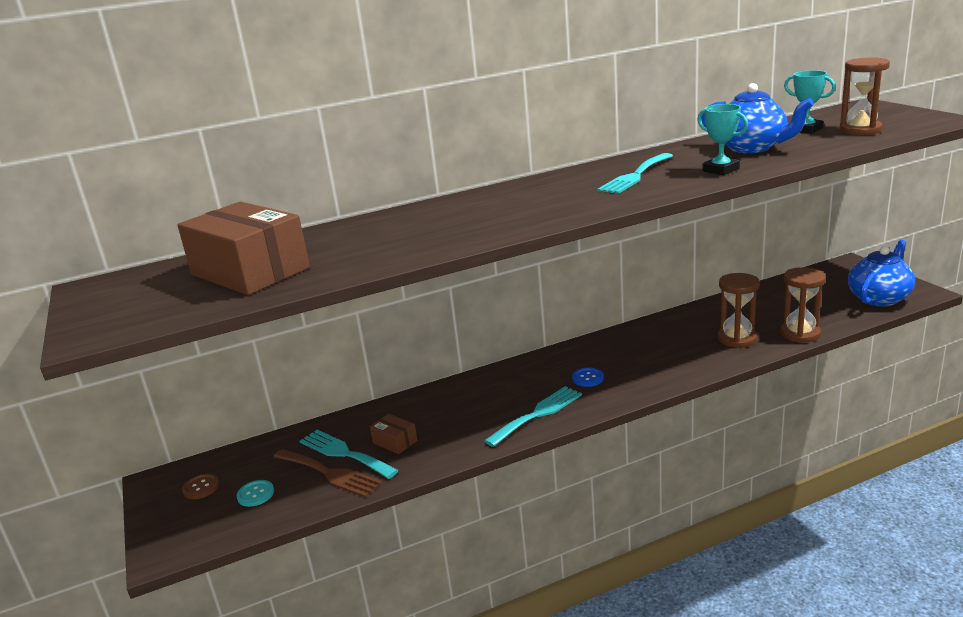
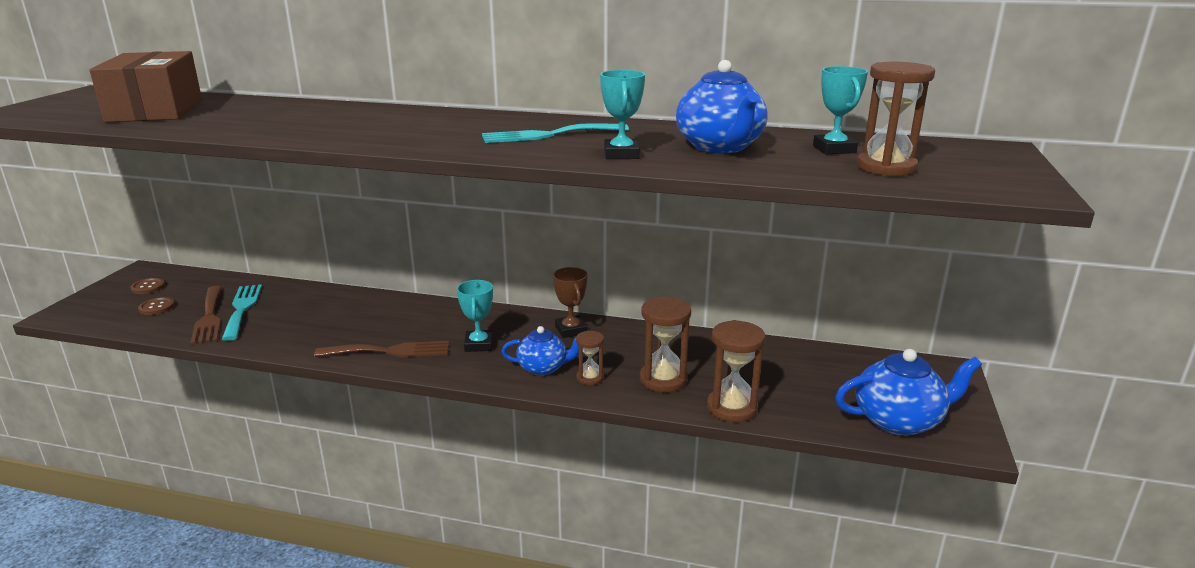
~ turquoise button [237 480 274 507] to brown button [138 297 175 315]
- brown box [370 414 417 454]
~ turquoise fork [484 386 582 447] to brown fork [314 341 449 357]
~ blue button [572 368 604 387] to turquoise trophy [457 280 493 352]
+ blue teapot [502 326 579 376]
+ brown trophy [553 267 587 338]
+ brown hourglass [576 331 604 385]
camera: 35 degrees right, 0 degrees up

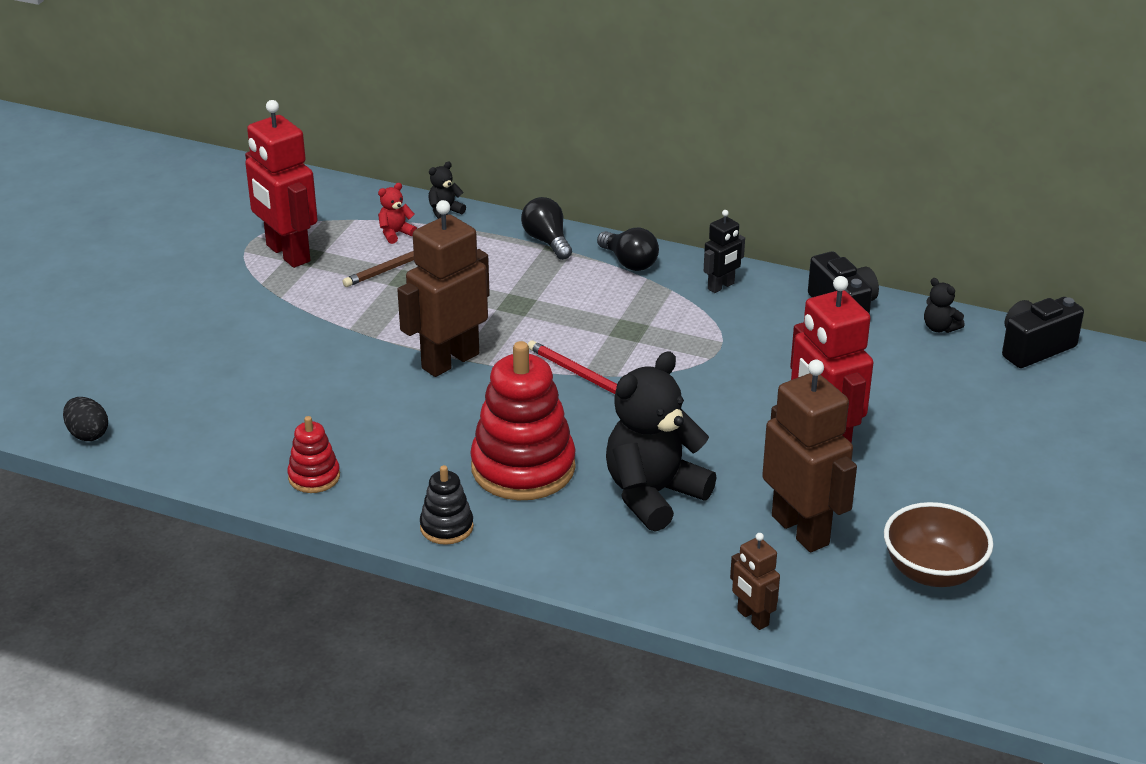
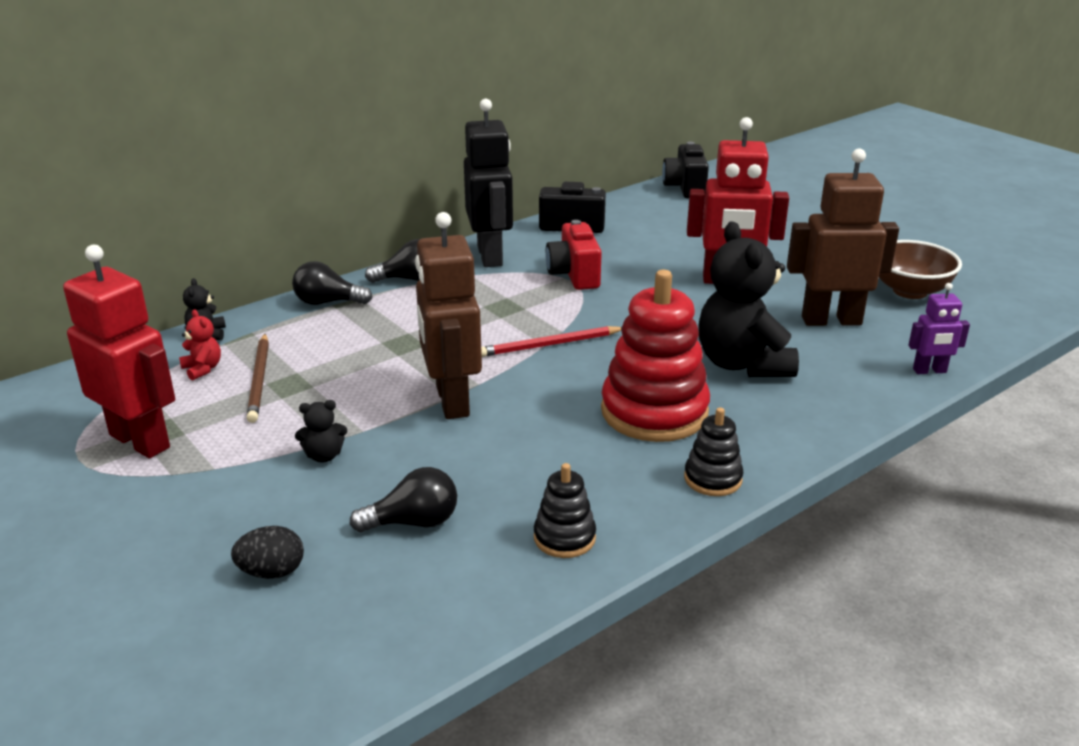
~ black egg [63 397 108 441] to [231 526 304 579]
~ red robot [245 100 318 268] = [63 245 175 458] 135 degrees counterclockwise
~ red stacking toy [287 416 340 493] to black stacking toy [534 463 596 558]
~ red teddy bear [378 183 417 244] = [179 309 221 381] 150 degrees clockwise
~ black robot [704 210 745 293] = [464 99 513 267] x1.98
~ brown robot [730 533 780 630] to purple robot [908 283 970 374]
~ black teddy bear [924 278 964 333] to [295 400 347 463]
+ black light bulb [350 467 457 532]
+ red camera [546 220 602 290]
camera: 60 degrees left, 5 degrees down

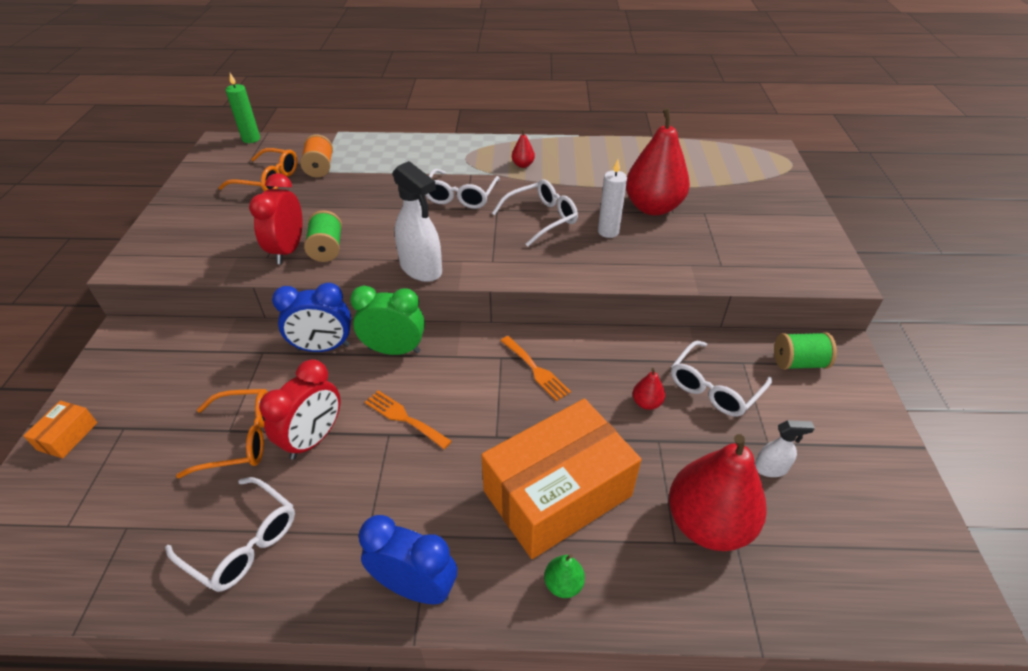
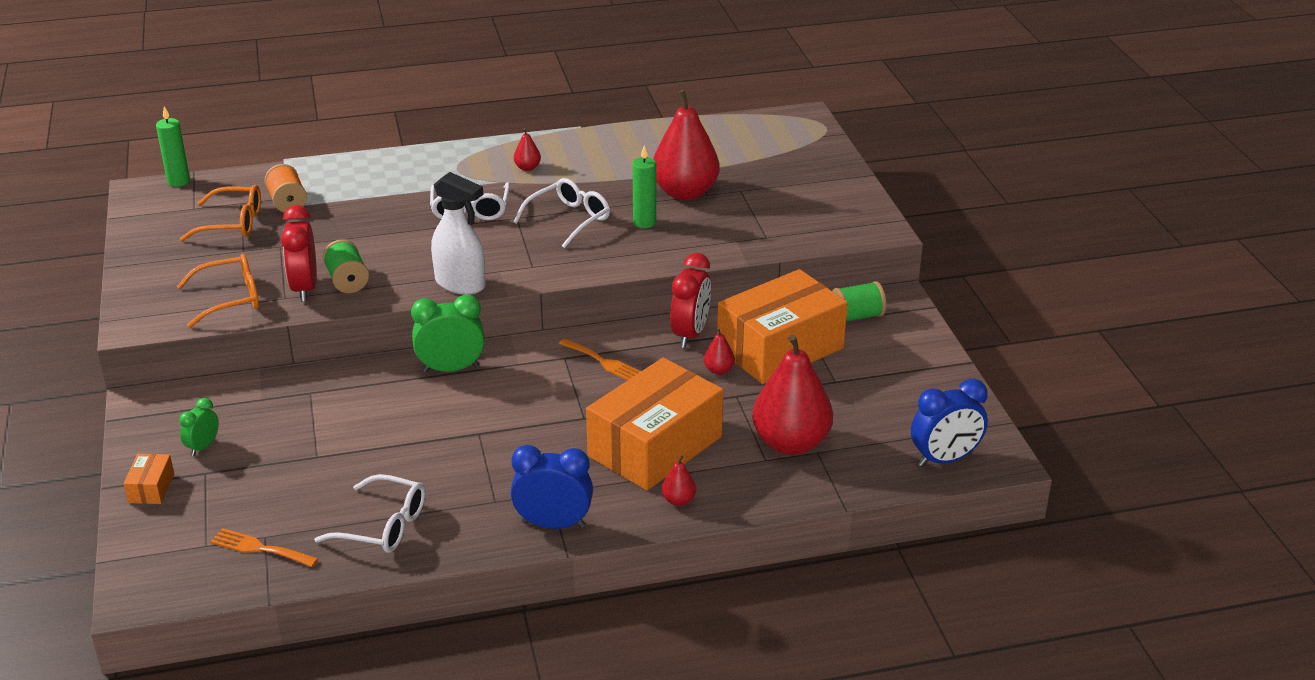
~ orange glasses [176 389 268 478] to [177 254 259 328]
~ red clock [259 359 340 460] to [670 253 711 348]
~ blue clock [272 283 351 352] to [911 379 988 467]
~ orange fork [365 390 452 449] to [210 528 319 567]
~ green pear [544 554 585 598] to red pear [662 456 696 506]
~ white candle [598 159 627 238] to green candle [632 145 656 228]
~ white glasses [671 341 772 416] to orange box [717 269 847 384]
- white spray bottle [755 420 815 477]
+ green clock [179 398 219 456]
camera: 15 degrees left, 10 degrees down

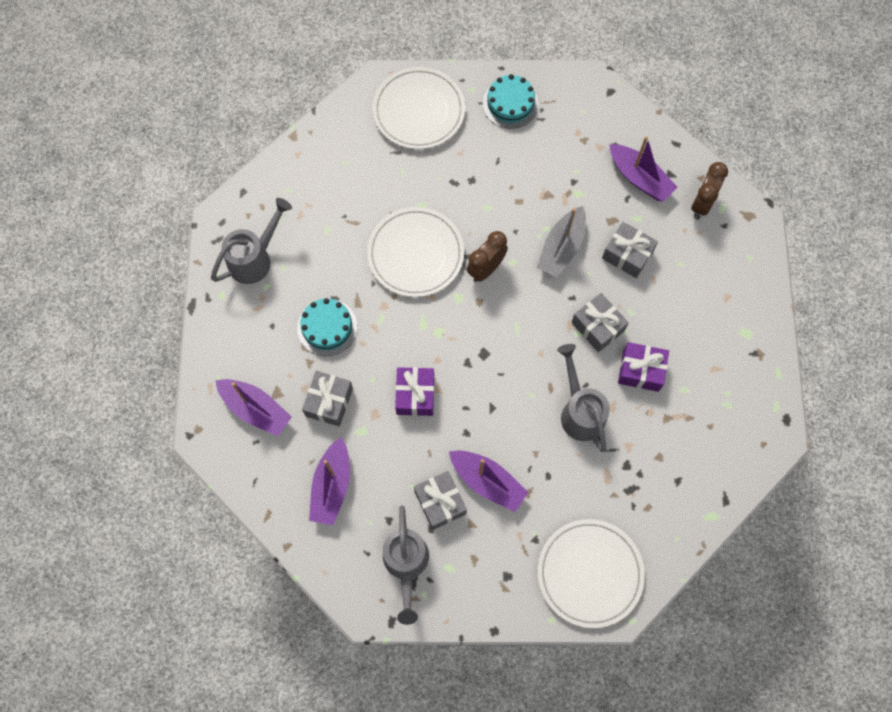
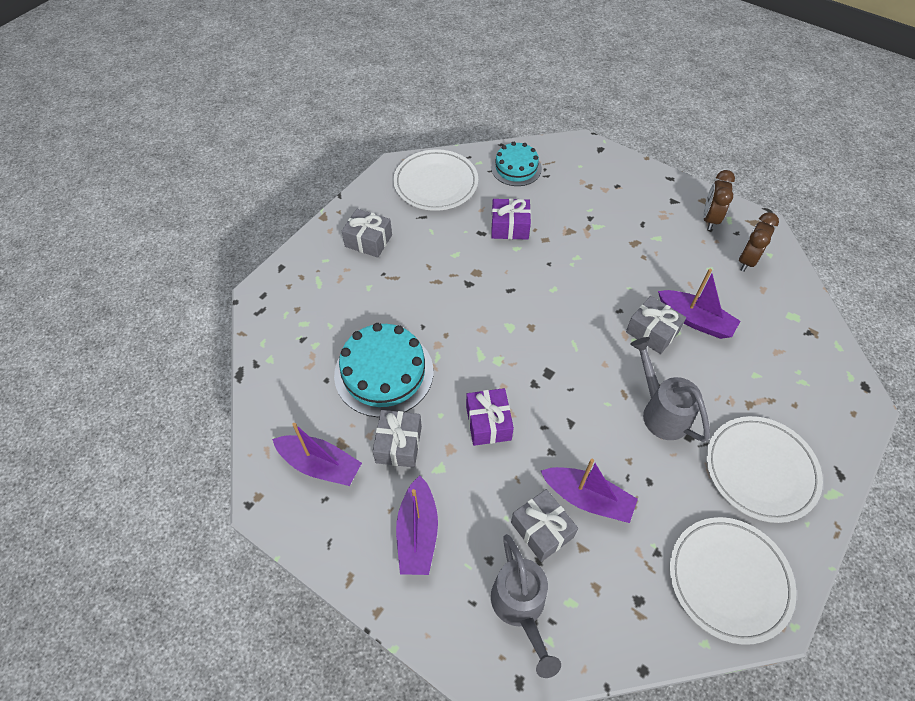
- grey watering can [211 198 292 284]
~ turquoise cake [297 298 358 356] = [334 323 433 417] x1.59
~ white plate [367 207 464 297] to [706 416 823 523]
~ brown clock [467 231 508 282] to [739 212 779 272]
- grey boat [537 206 586 277]
~ grey gift [602 222 658 278] to [342 209 392 258]
~ purple boat [609 136 678 202] to [658 269 740 339]
~ purple gift [618 342 669 392] to [491 199 531 240]
camera: 10 degrees left, 15 degrees down

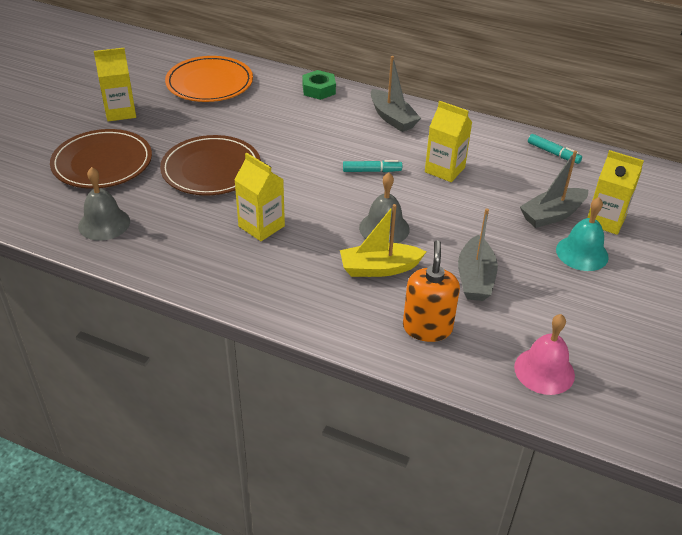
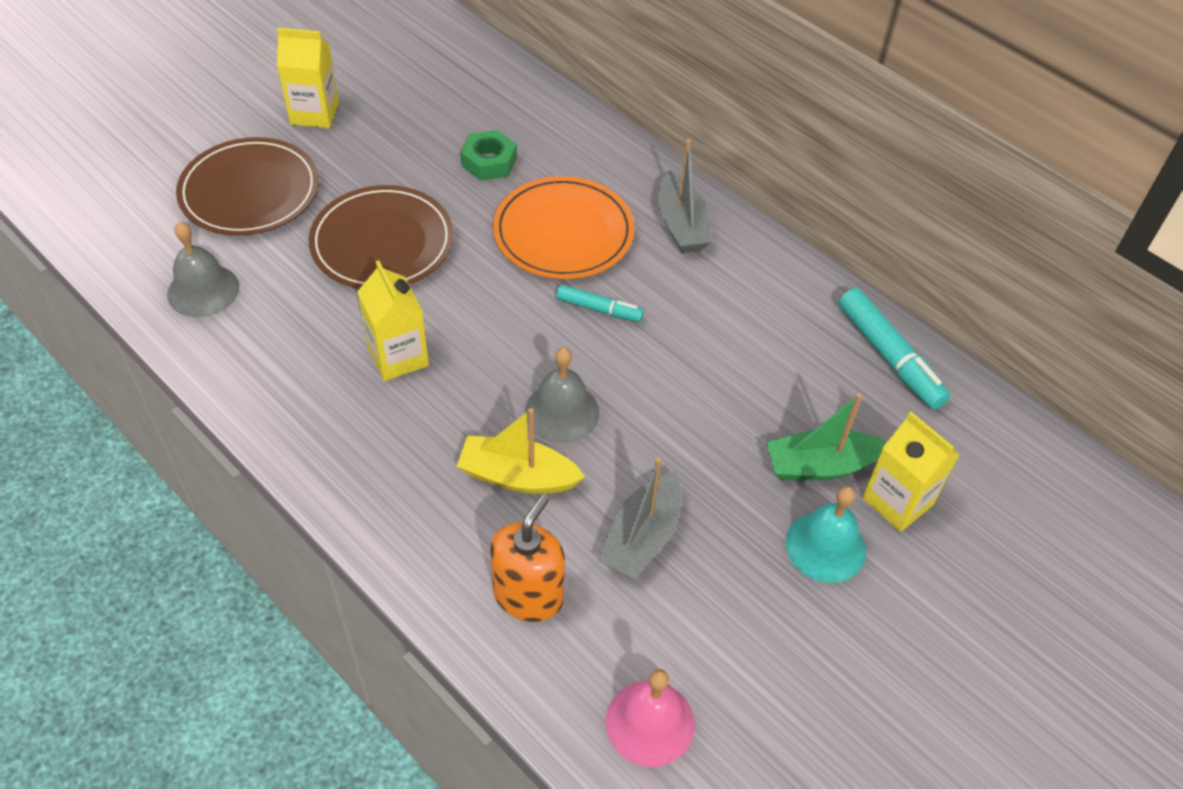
~ orange plate [165 56 253 102] to [493 176 635 279]
~ green nut [302 70 336 100] to [461 130 517 181]
- yellow carton [425 101 472 182]
~ grey boat [520 151 588 228] to green boat [766 393 887 481]
~ turquoise marker [528 134 582 164] = [839 288 951 410] x1.68
camera: 20 degrees right, 10 degrees up

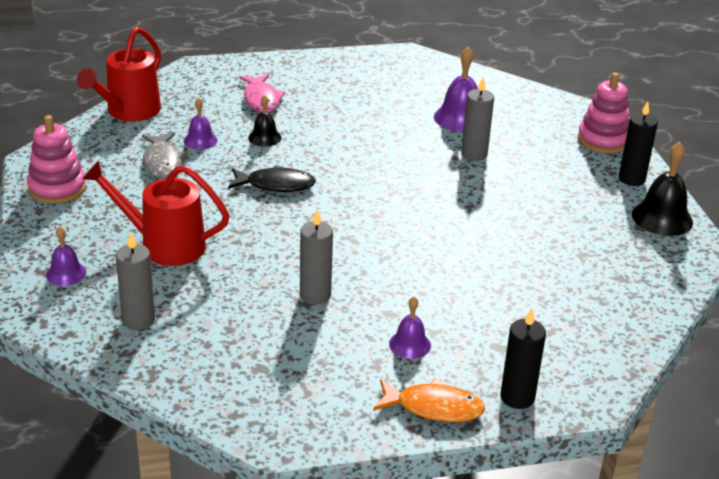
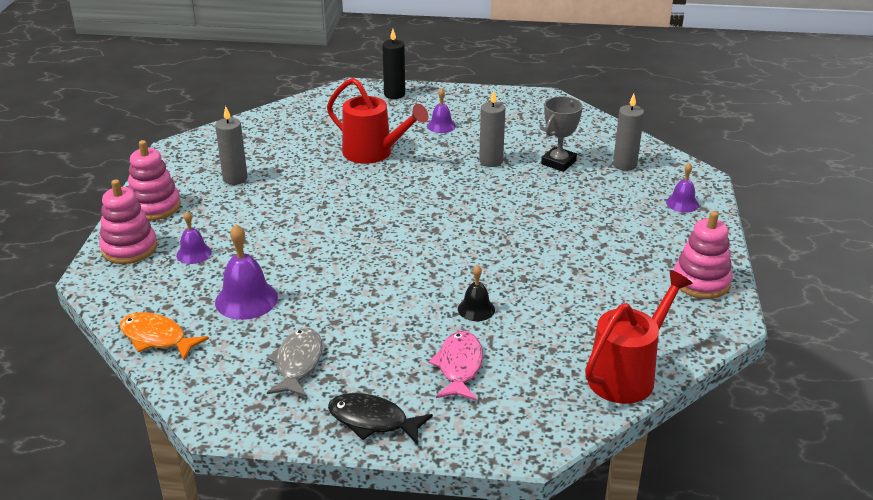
~ red watering can [82 160 230 266] to [327 78 428 164]
~ grey fish [142 132 189 178] to [266 328 323 397]
~ purple bell [184 97 217 149] to [176 211 212 264]
~ black fish [228 165 316 192] to [328 393 433 445]
~ orange fish [373 378 485 422] to [120 312 209 361]
~ grey candle [461 77 494 161] to [215 106 248 185]
~ black candle [619 101 658 186] to pink stacking toy [128 140 181 221]
- black bell [632 142 693 236]
+ grey trophy [541 96 583 172]
camera: 160 degrees left, 0 degrees up

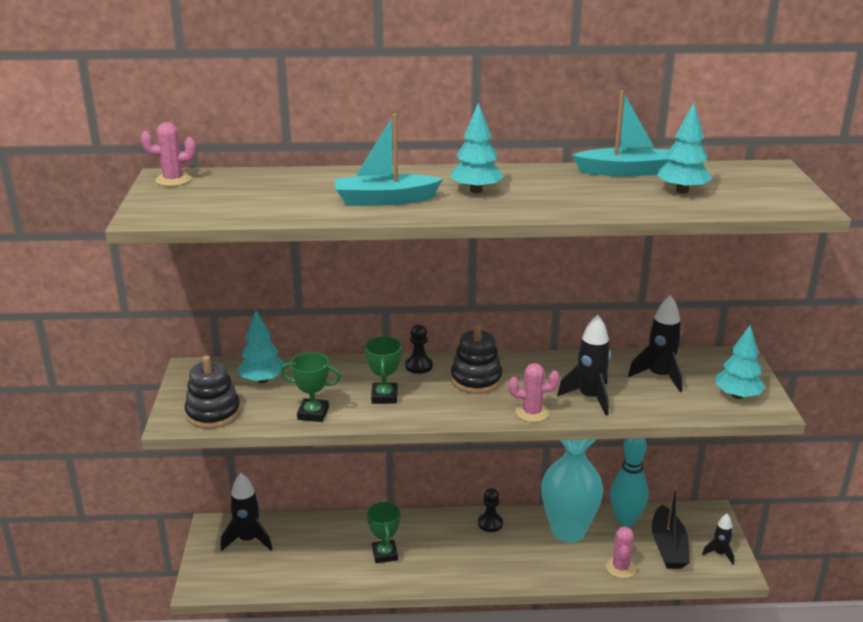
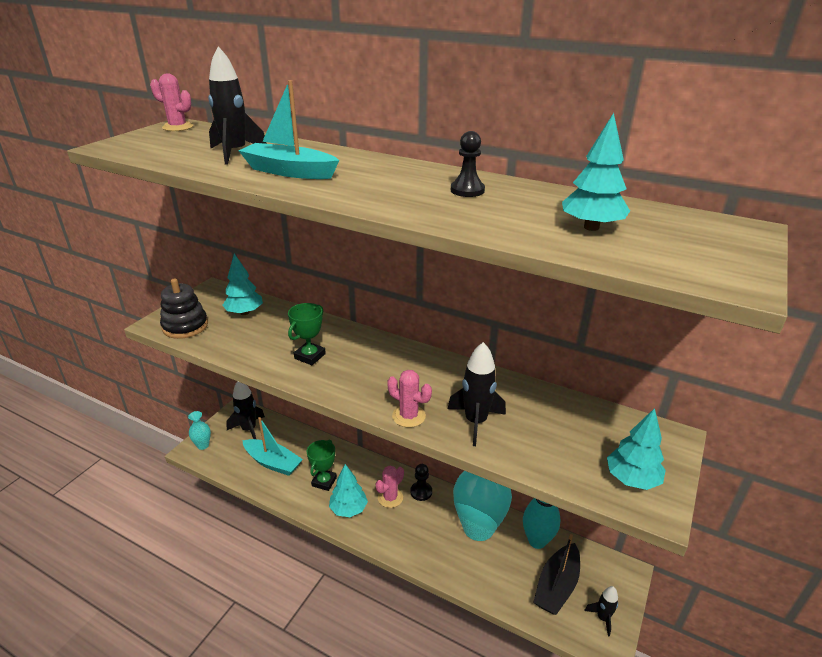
- green trophy [281 352 341 422]
~ black pawn [405 324 433 374] to [451 131 485 197]
~ turquoise tree [450 102 504 193] to [329 464 368 517]
- black stacking toy [451 324 502 394]
~ turquoise boat [572 91 670 176] to [242 417 303 476]
~ pink cactus [606 526 636 578] to [376 466 404 508]
~ black rocket [628 295 683 392] to [208 46 267 165]
+ turquoise vase [188 411 211 450]
camera: 30 degrees right, 5 degrees up

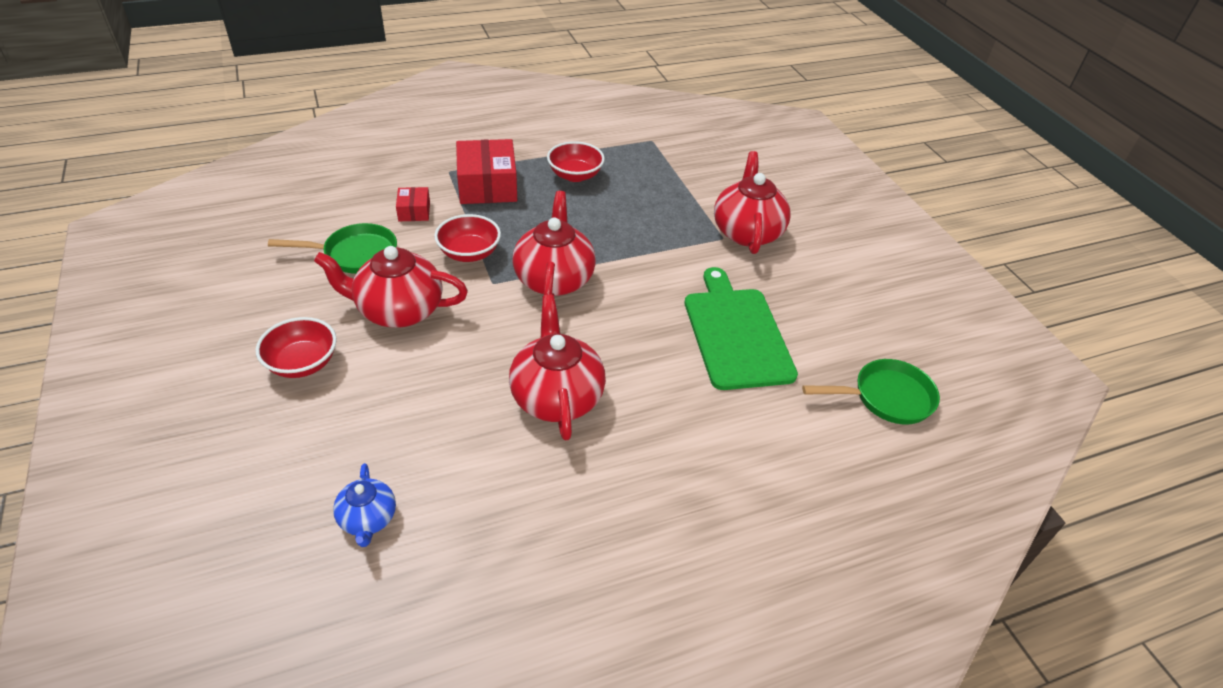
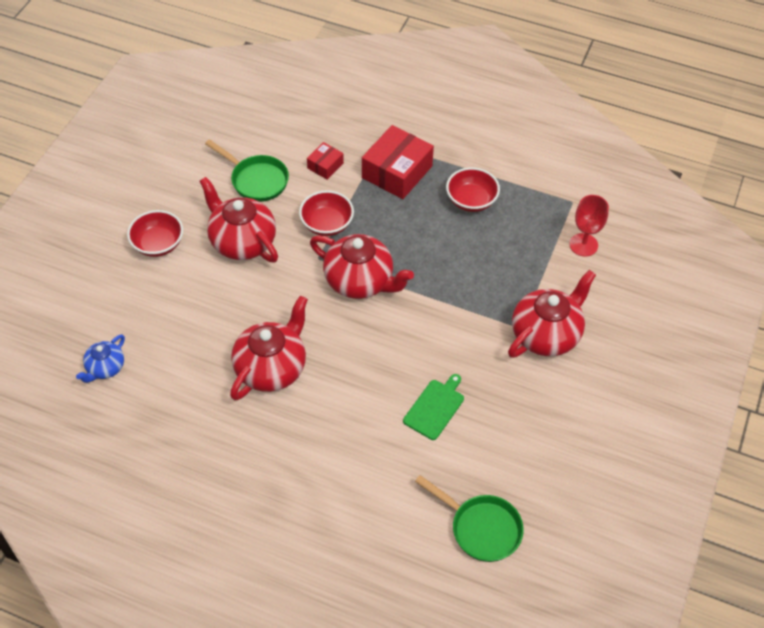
~ red teapot [512 191 596 296] = [310 234 414 299] 75 degrees clockwise
~ green cutting board [685 267 798 390] = [403 374 464 440] x0.53
+ red goblet [569 195 609 257]
camera: 45 degrees right, 10 degrees up

